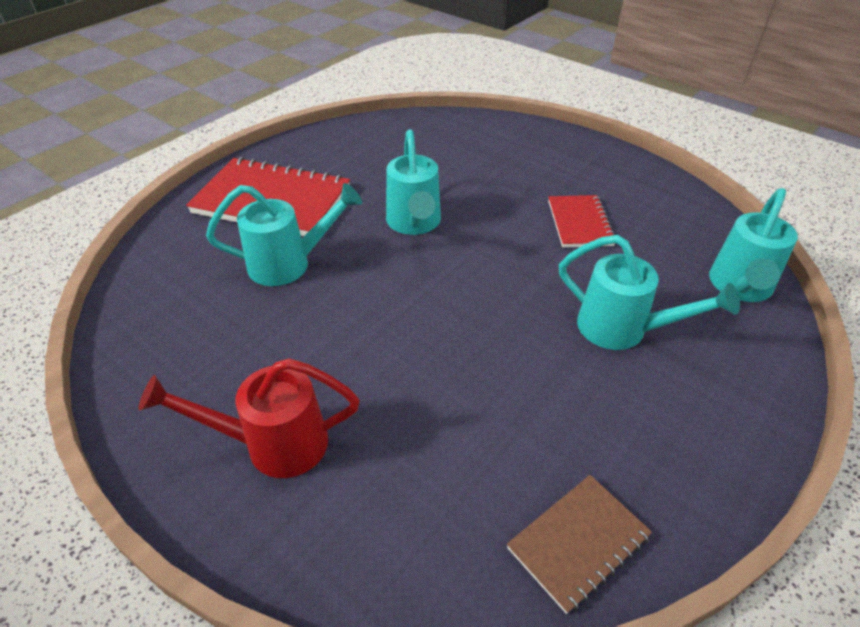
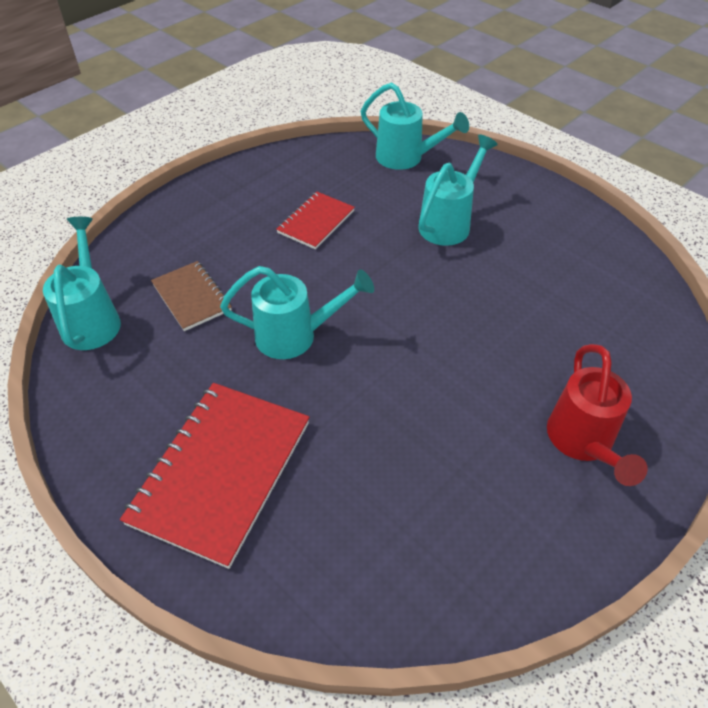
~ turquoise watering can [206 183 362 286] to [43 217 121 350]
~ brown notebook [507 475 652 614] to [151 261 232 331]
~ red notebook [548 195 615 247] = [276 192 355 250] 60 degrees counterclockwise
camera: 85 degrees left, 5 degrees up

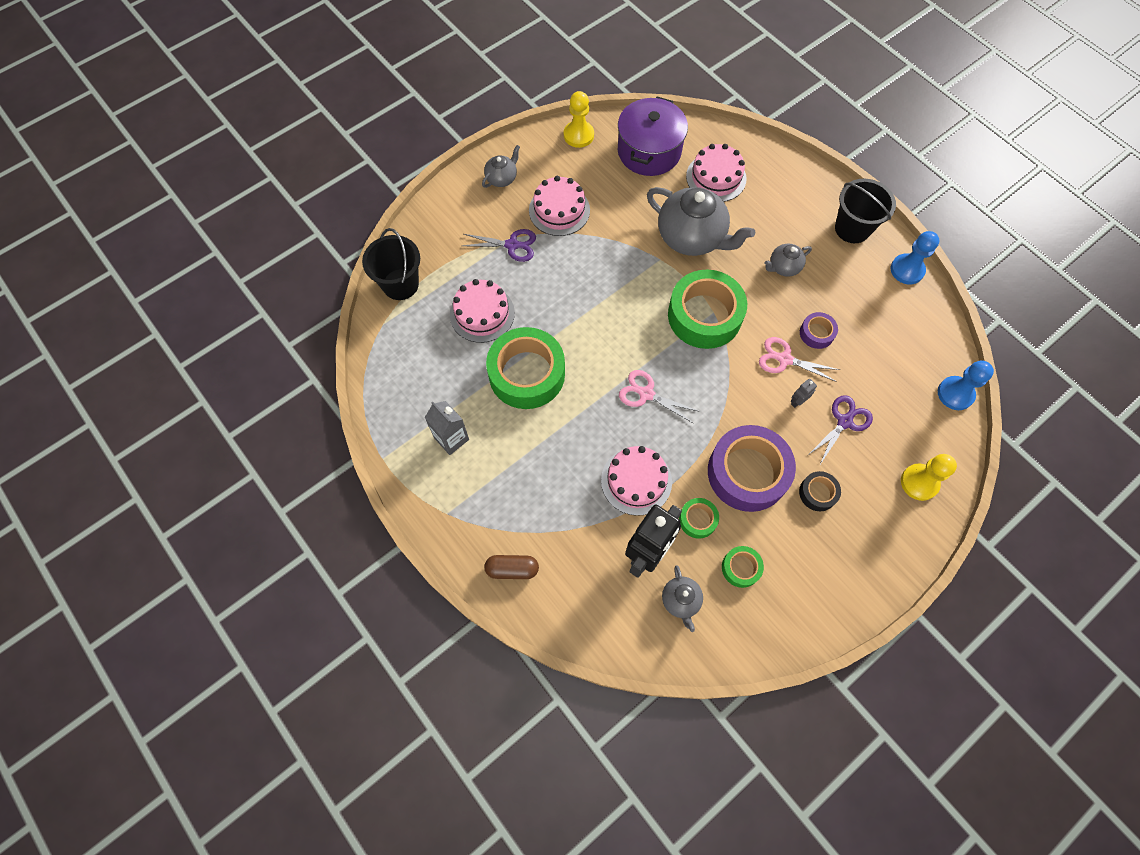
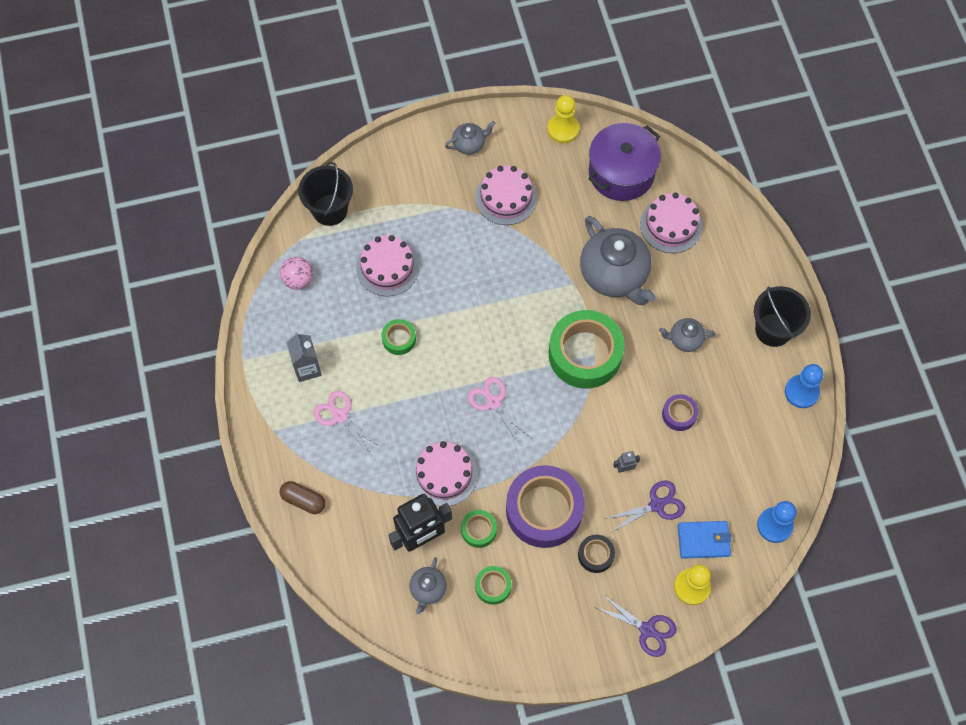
~ purple scissors [463 229 536 262] to [595 594 677 657]
~ green tape [486 327 565 409] = [382 319 416 355] x0.46
~ pink scissors [759 337 840 382] to [313 390 381 455]
+ pink ball [280 257 313 290]
+ blue wallet [678 521 732 559]
camera: 25 degrees right, 0 degrees up

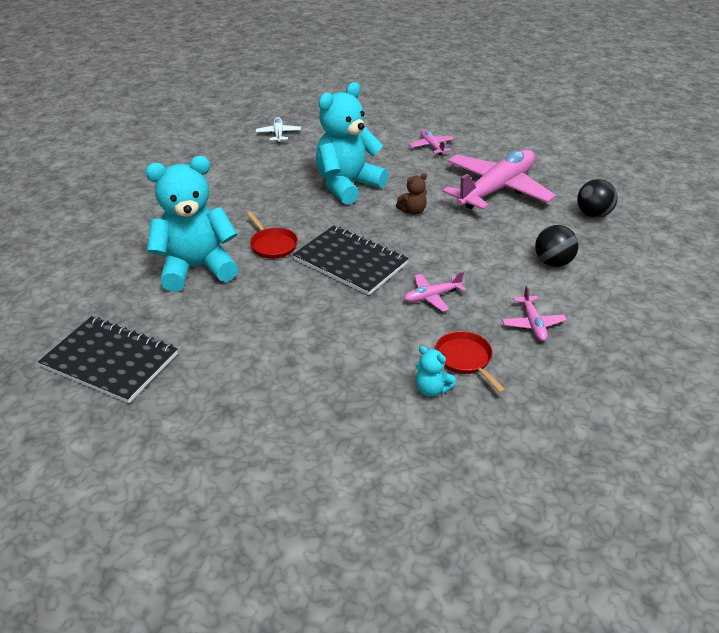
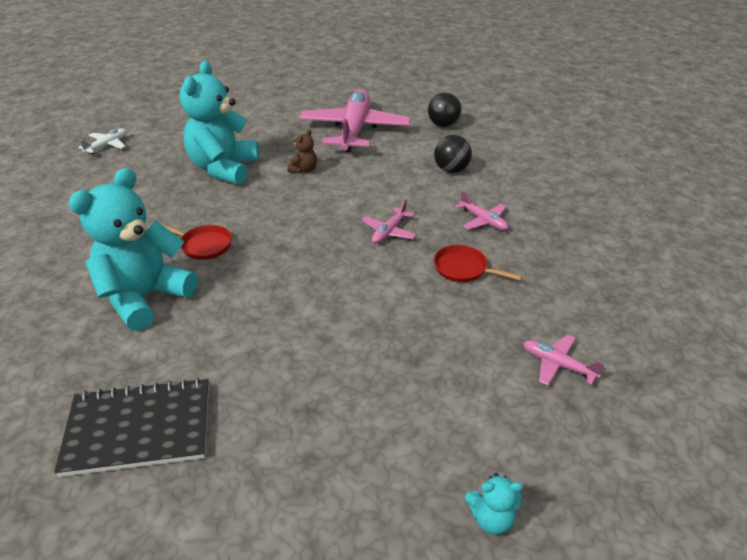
~ white plane [256 117 301 143] = [78 128 127 154] 75 degrees clockwise
- black notebook [293 225 408 295]
~ pink plane [410 129 454 155] to [523 335 604 386]
~ turquoise teddy bear [415 346 456 397] to [465 473 523 535]
camera: 35 degrees left, 0 degrees up

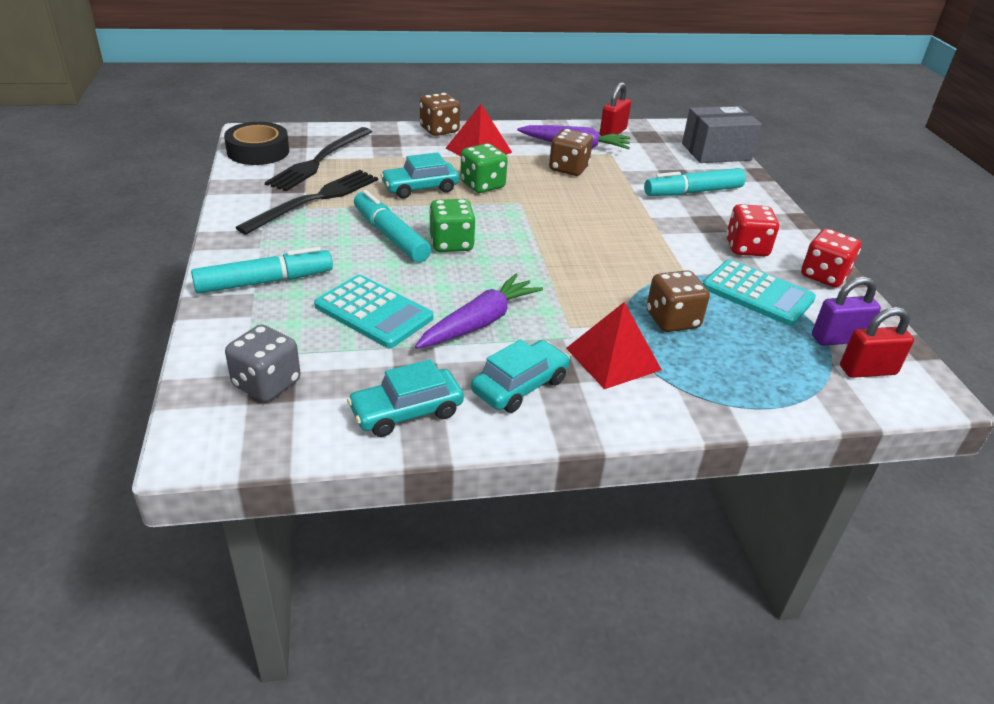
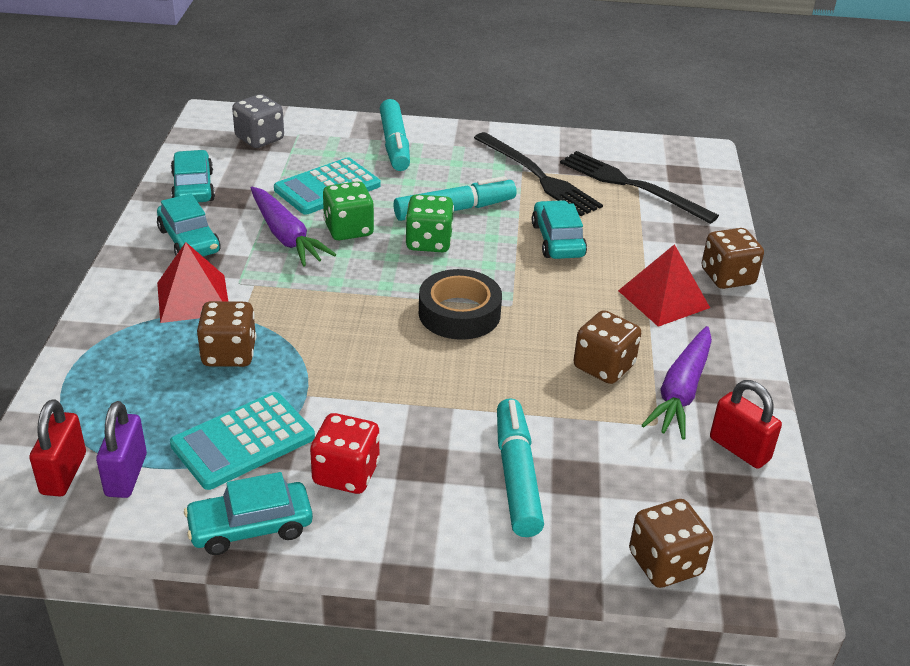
~ black tape [224 122 289 165] to [419 269 502 340]
~ green dice [460 143 508 193] to [323 181 374 240]
~ grey box [682 106 762 163] to brown dice [629 499 713 588]
~ red dice [801 229 861 288] to turquoise car [184 472 313 555]
camera: 105 degrees right, 0 degrees up

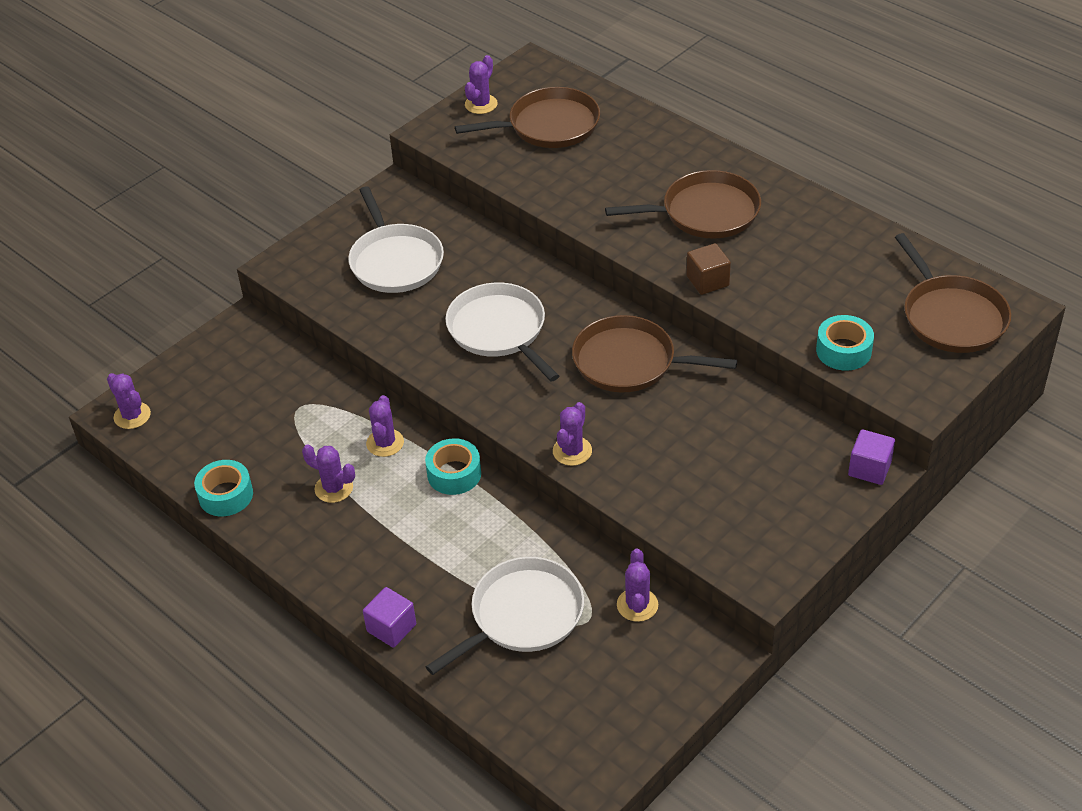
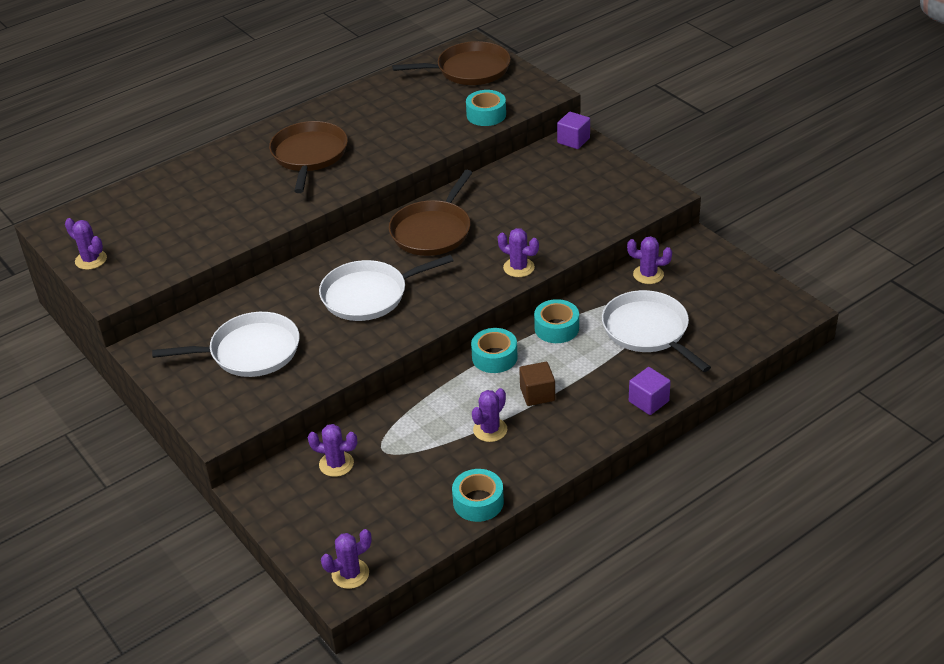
~ purple cactus [366 395 404 457] to [308 424 357 477]
- brown pan [455 87 600 148]
~ brown cube [686 243 731 295] to [519 362 555 406]
+ turquoise tape [534 299 579 343]
camera: 80 degrees left, 5 degrees down

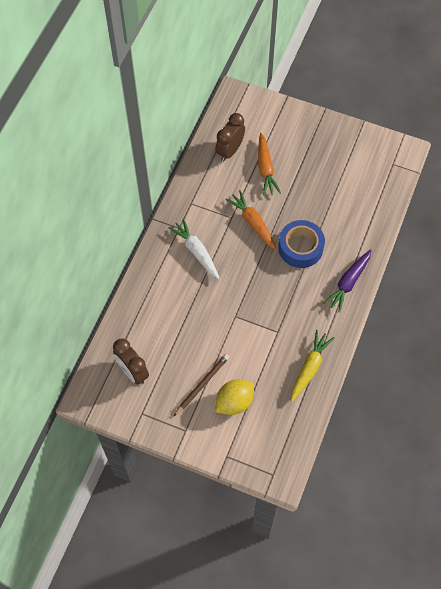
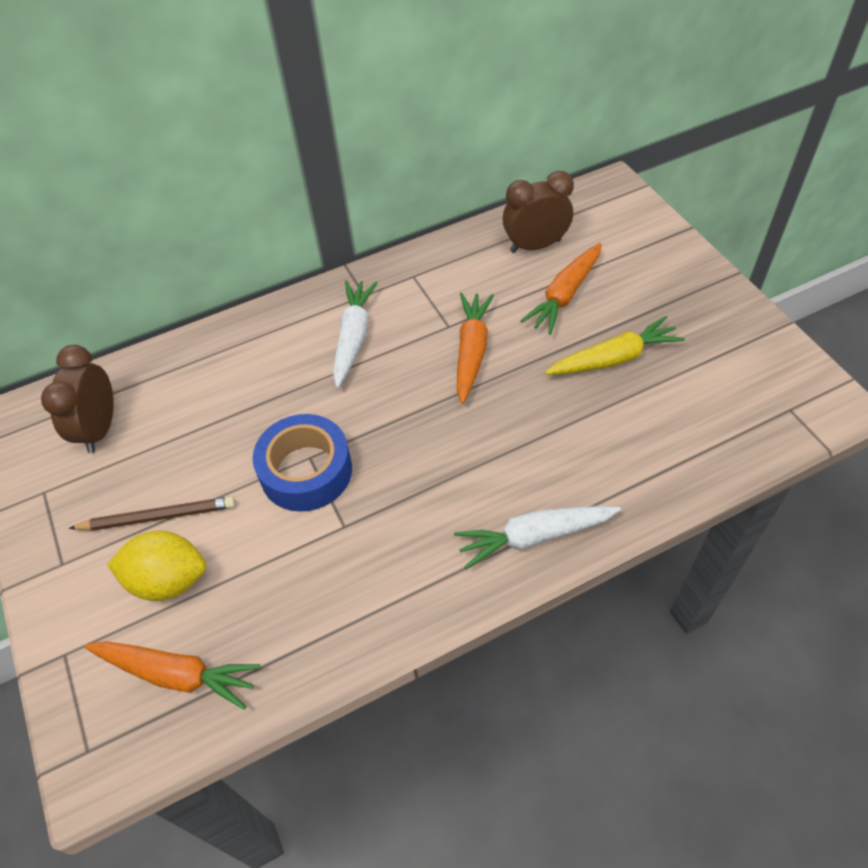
~ blue tape [278 220 325 268] to [253 414 352 512]
~ yellow carrot [291 330 334 402] to [545 316 685 375]
~ purple carrot [323 249 372 313] to white carrot [454 506 621 569]
+ orange carrot [85 641 261 710]
camera: 45 degrees right, 10 degrees down

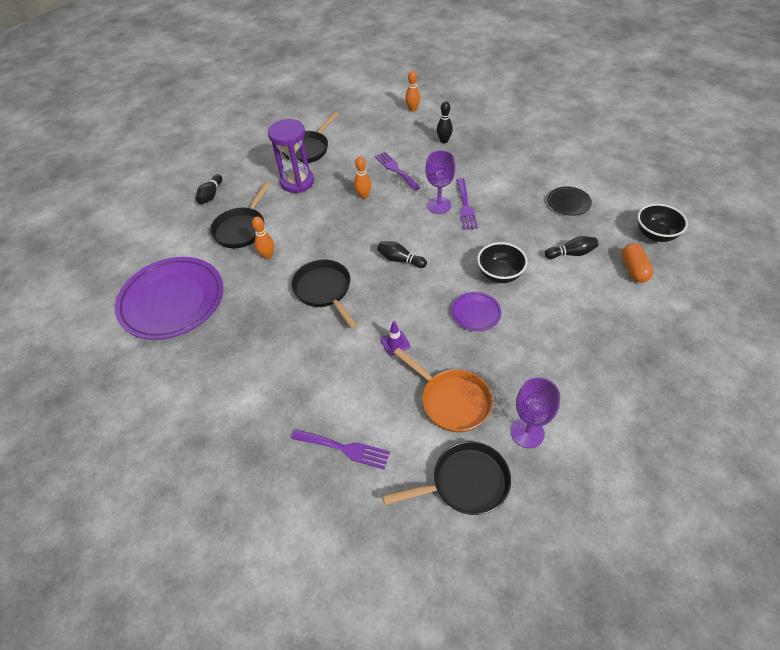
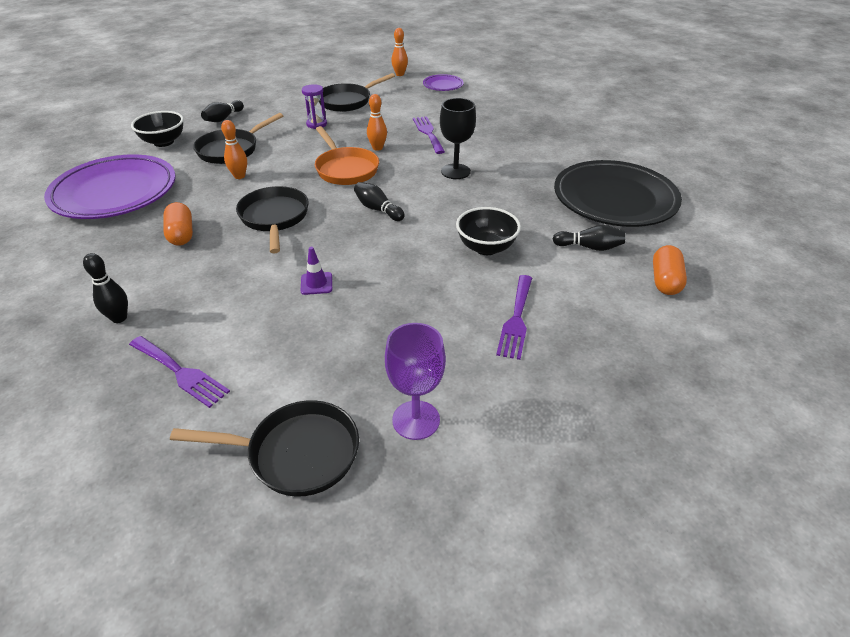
~ purple hourglass [268 119 314 193] = [302 84 327 129] x0.53
~ orange pan [394 348 493 432] to [315 126 379 185]
~ orange bowling pin [405 71 420 112] to [391 28 408 76]
~ purple goblet [426 150 455 214] to black goblet [440 98 476 179]
~ black bowling pin [437 101 453 143] to [83 253 128 323]
~ purple plate [451 292 502 331] to [423 74 464 91]
~ purple fork [456 178 478 230] to [496 275 532 360]
~ black plate [548 187 592 216] = [554 160 682 227] x2.22
~ black bowl [637 204 688 242] to [131 111 184 147]
+ orange capsule [163 202 193 246]
camera: 15 degrees right, 10 degrees down

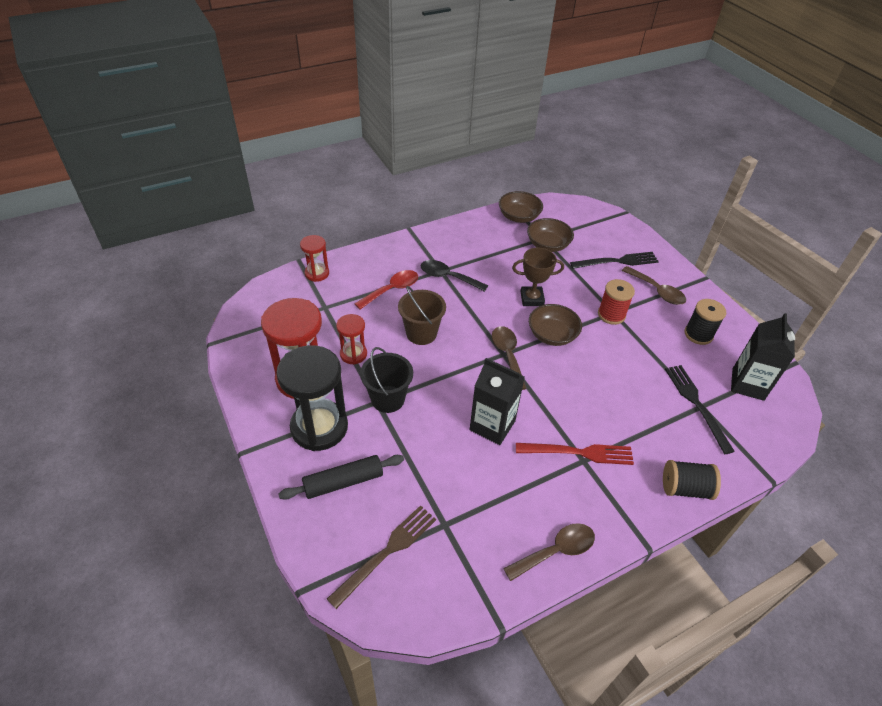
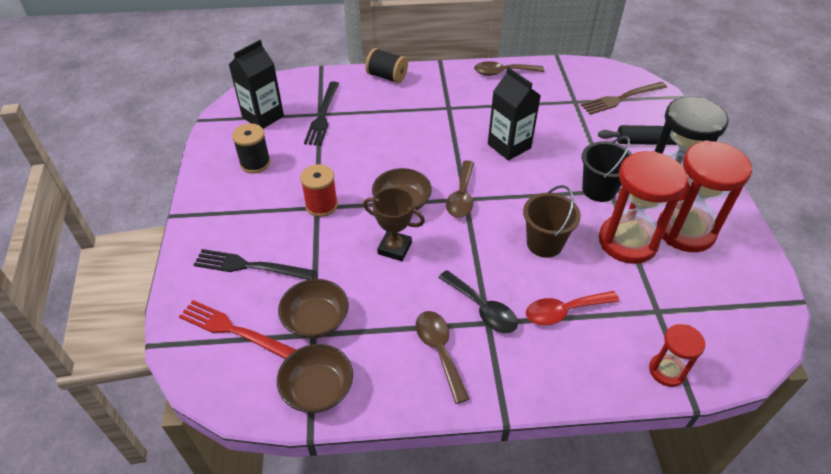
~ red hourglass [336 314 367 365] = [599 151 688 264] x1.90
~ red fork [516 443 634 465] to [179 300 296 359]
~ brown spoon [622 266 686 305] to [416 311 470 404]
camera: 155 degrees left, 0 degrees up

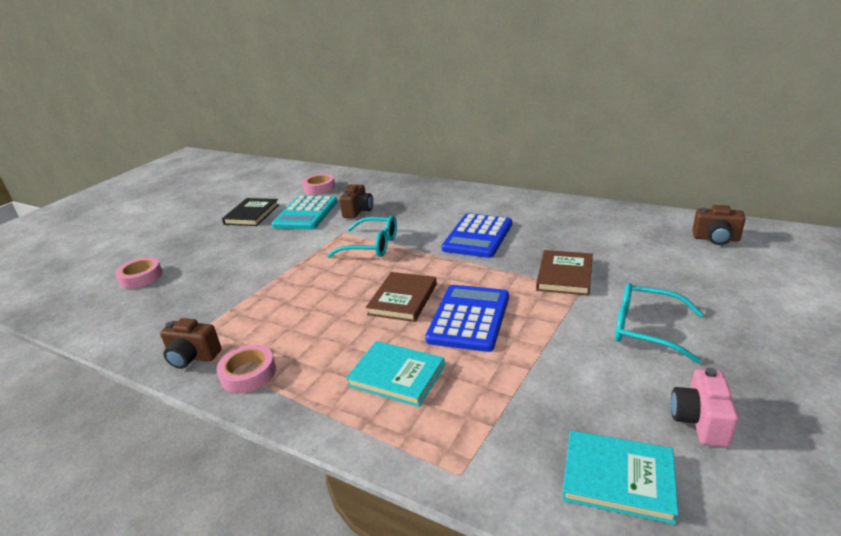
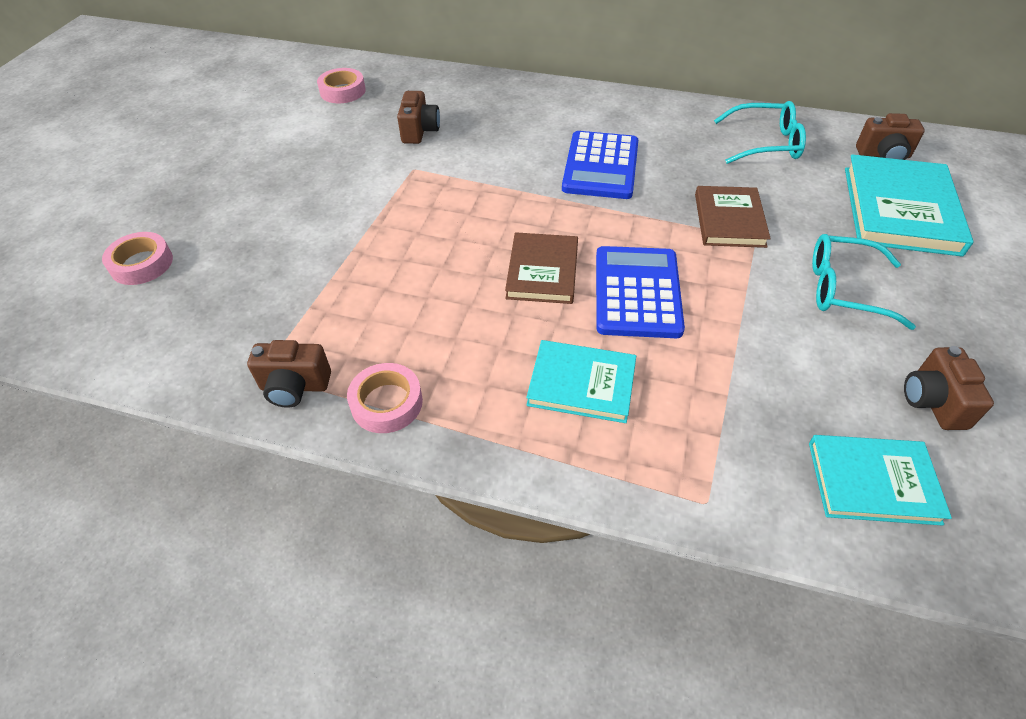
- black book [222 198 279 226]
- turquoise calculator [272 196 338 230]
~ turquoise glasses [327 216 397 258] to [714 101 806 164]
~ pink camera [671 368 738 447] to brown camera [904 346 994 430]
+ turquoise book [845 154 973 257]
camera: 15 degrees left, 20 degrees up

